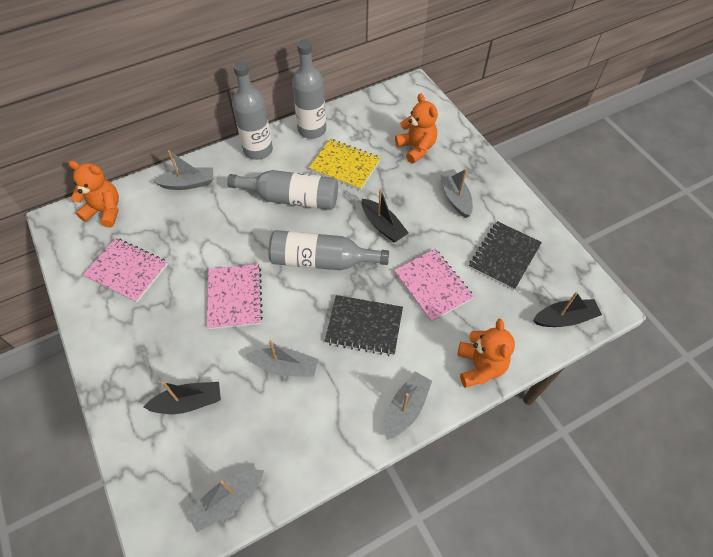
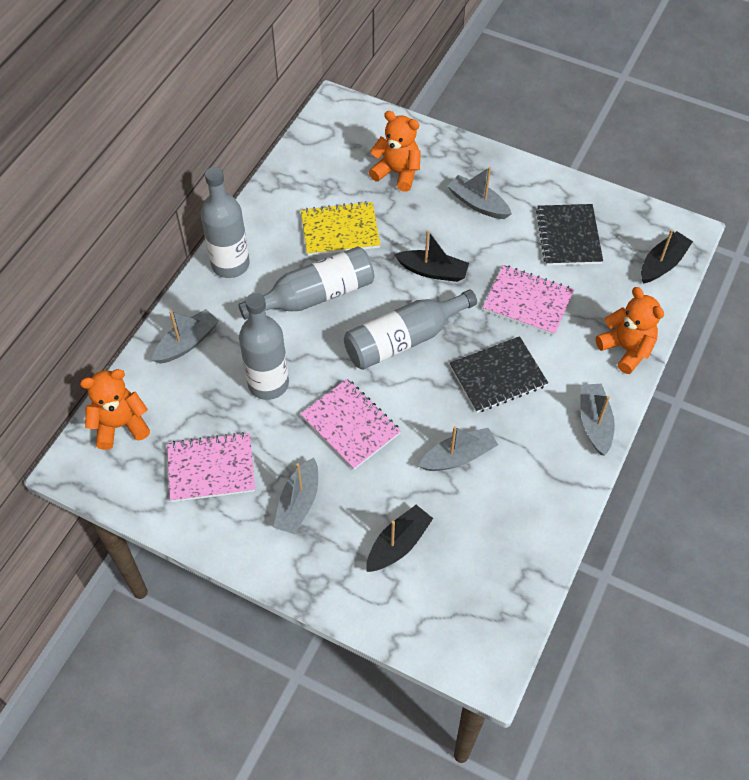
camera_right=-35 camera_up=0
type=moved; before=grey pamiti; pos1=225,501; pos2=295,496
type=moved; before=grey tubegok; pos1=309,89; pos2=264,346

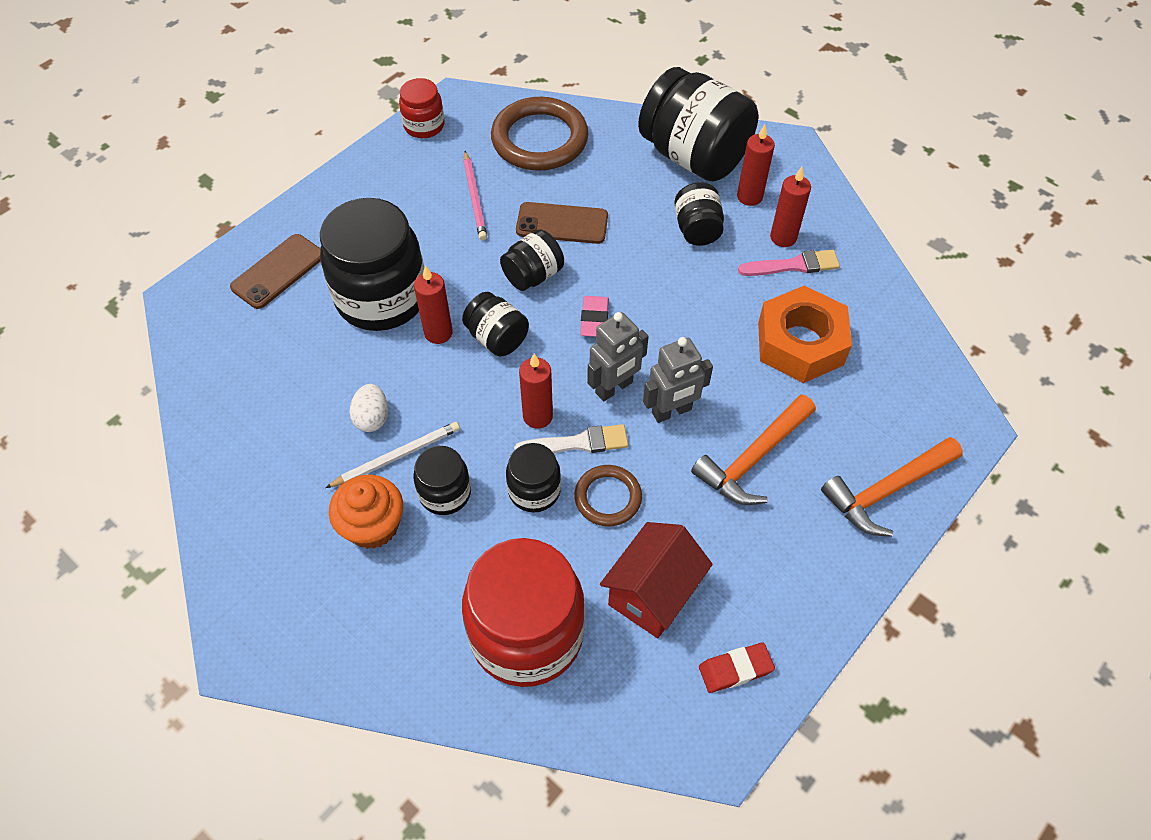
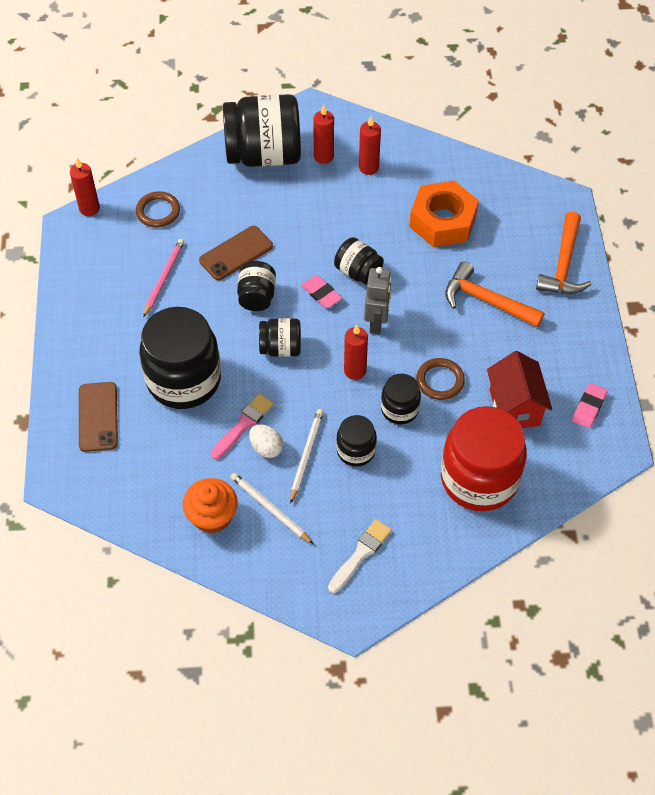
camera_right=-45 camera_up=0
type=moved; before=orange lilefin; pos1=366,512; pos2=210,506
type=removed; before=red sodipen; pos1=421,108
type=moved; before=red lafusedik; pos1=433,304; pos2=85,187
type=turned; before=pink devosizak; pos1=475,195; pos2=163,278; turn=-105
type=resized; before=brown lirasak; pos1=540,134; pos2=158,209; scale=0.55
type=moved; before=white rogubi; pos1=571,438; pos2=360,556
type=removed; before=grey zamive; pos1=678,380
type=moved; before=black sodipen; pos1=699,214; pos2=359,261
type=turned; before=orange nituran; pos1=753,449; pos2=494,294; turn=120
type=recoloured; before=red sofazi; after=pink sofazi; pos1=737,667; pos2=590,405
type=moved; before=pink rogubi; pos1=789,262; pos2=242,427
type=added; after=white devosizak; pos2=272,508

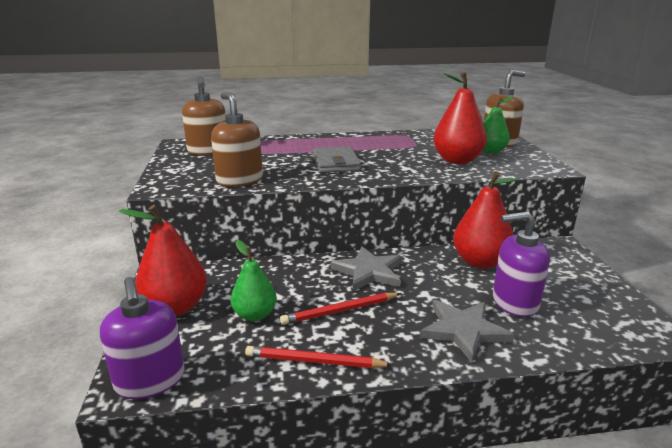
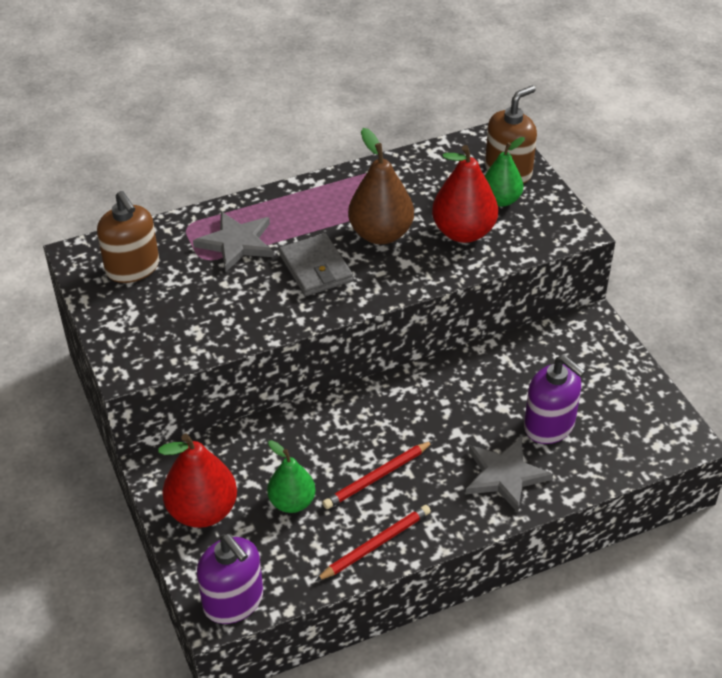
camera_right=-15 camera_up=20
type=removed; before=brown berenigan; pos1=237,140
type=turned; before=red devosizak; pos1=319,357; pos2=373,543; turn=150
type=moved; before=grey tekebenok; pos1=366,268; pos2=233,242
type=removed; before=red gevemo; pos1=485,220
type=turned; before=purple berenigan; pos1=521,264; pos2=554,399; turn=-120
type=added; after=brown gevemo; pos2=381,186

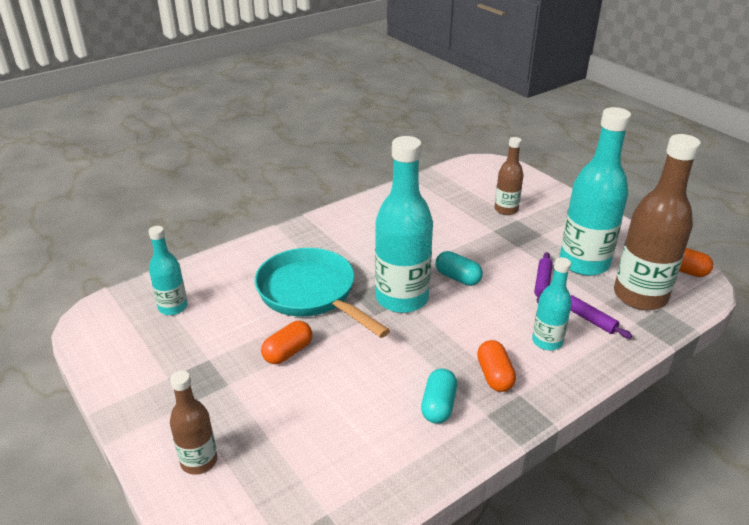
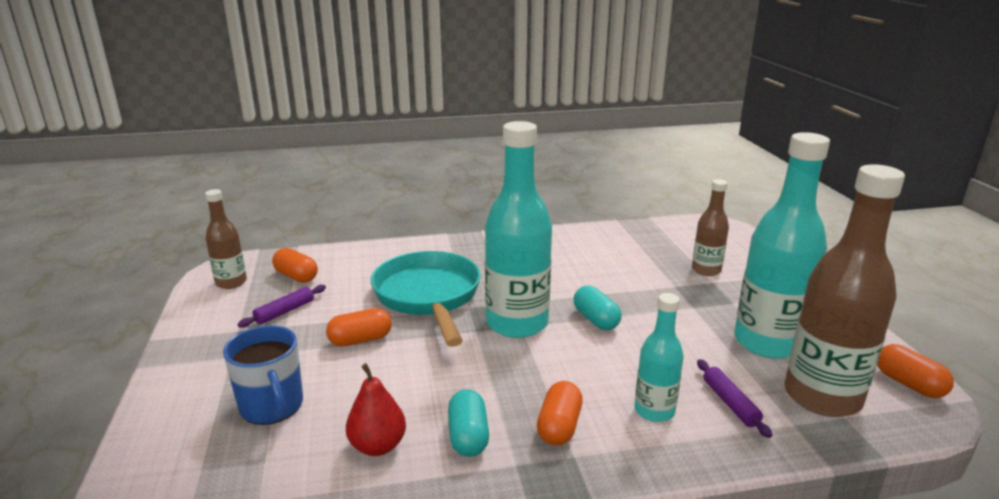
camera_right=25 camera_up=-10
type=replaced; before=turquoise tubegok; after=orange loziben; pos1=167,270; pos2=295,265
type=moved; before=brown tubegok; pos1=194,422; pos2=226,239
type=turned; before=turquoise loziben; pos1=439,396; pos2=468,423; turn=-45
type=moved; before=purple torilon; pos1=543,277; pos2=282,306
type=added; after=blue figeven; pos2=263,375
type=added; after=red gevemo; pos2=376,409

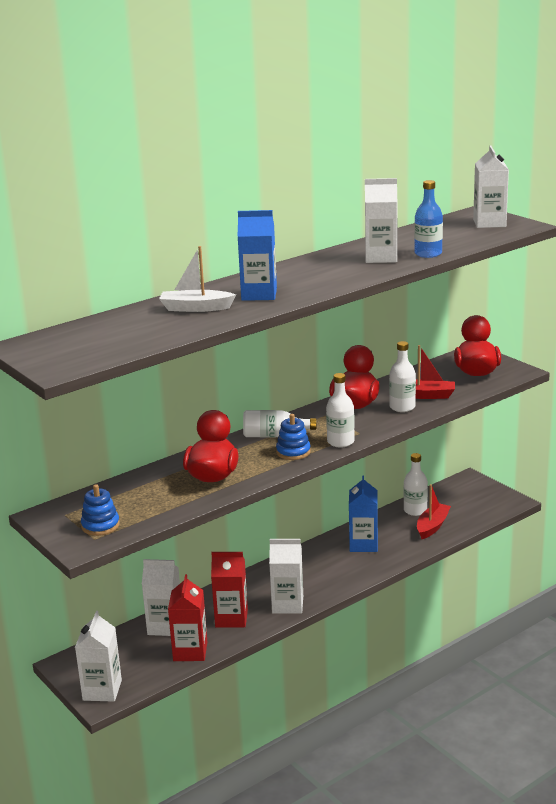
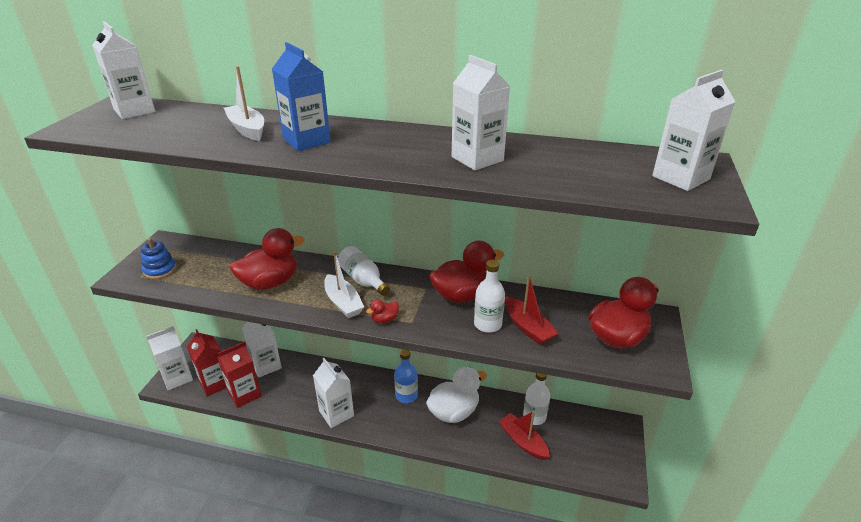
camera_right=50 camera_up=10
type=moved; before=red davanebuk; pos1=229,589; pos2=206,363
type=replaced; before=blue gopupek; after=white pamiti; pos1=293,437; pos2=344,285
type=replaced; before=white tubegok; after=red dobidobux; pos1=340,410; pos2=382,311
type=replaced; before=blue davanebuk; after=white dobidobux; pos1=363,513; pos2=456,395
type=moved; before=blue tubegok; pos1=428,219; pos2=406,376
type=turned; before=red pamiti; pos1=434,511; pos2=524,435; turn=-120
type=added; after=white davanebuk; pos2=123,70

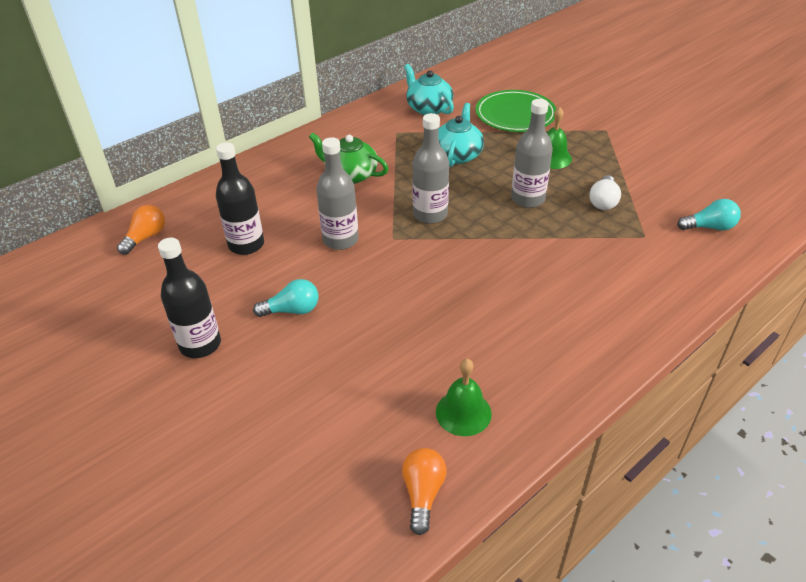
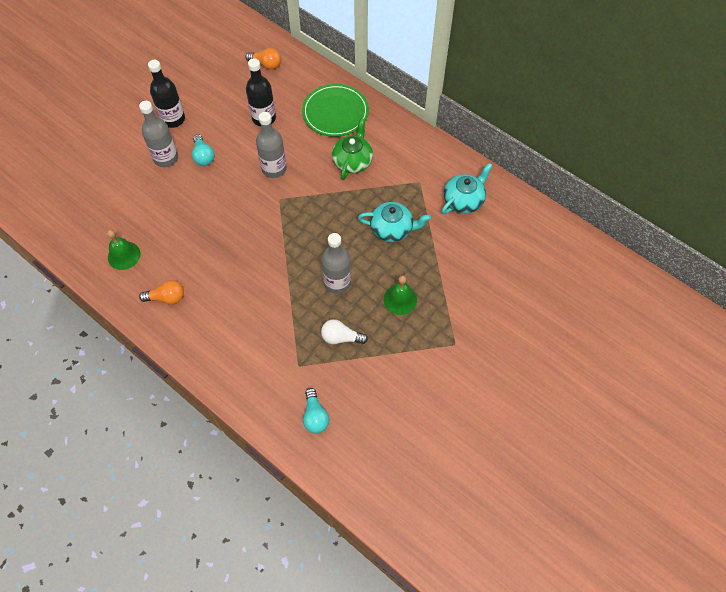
camera_right=80 camera_up=20
type=moved; before=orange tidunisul; pos1=424,491; pos2=161,292
type=moved; before=grey tubegok; pos1=430,168; pos2=158,134
type=moved; before=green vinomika; pos1=516,111; pos2=335,110

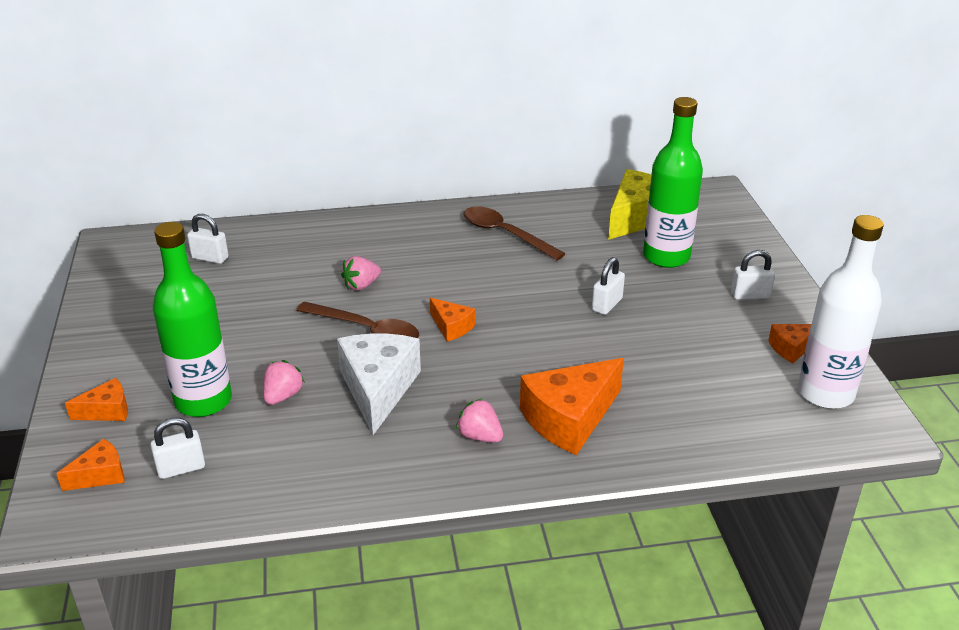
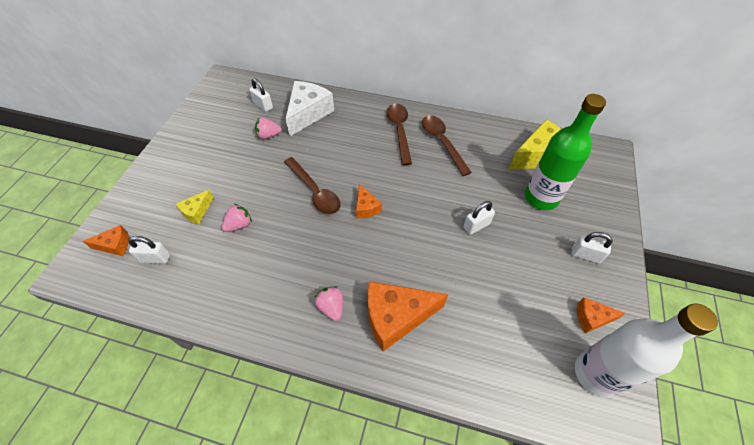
camera_right=25 camera_up=20
type=removed; before=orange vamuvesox; pos1=96,399
type=replaced; before=green tubegok; after=yellow vamuvesox; pos1=192,319; pos2=195,207
type=moved; before=white vamuvesox; pos1=379,384; pos2=309,108
type=moved; before=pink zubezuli; pos1=361,273; pos2=268,128
type=added; after=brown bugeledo; pos2=399,134

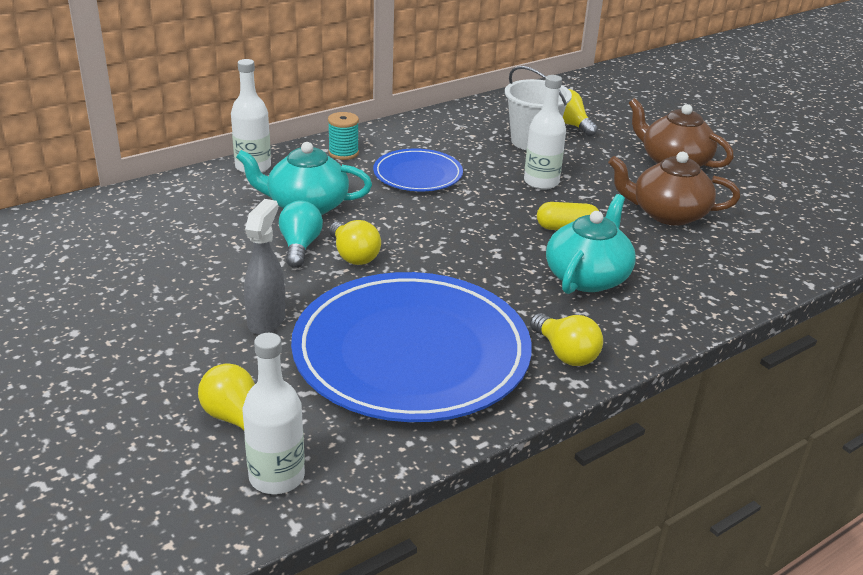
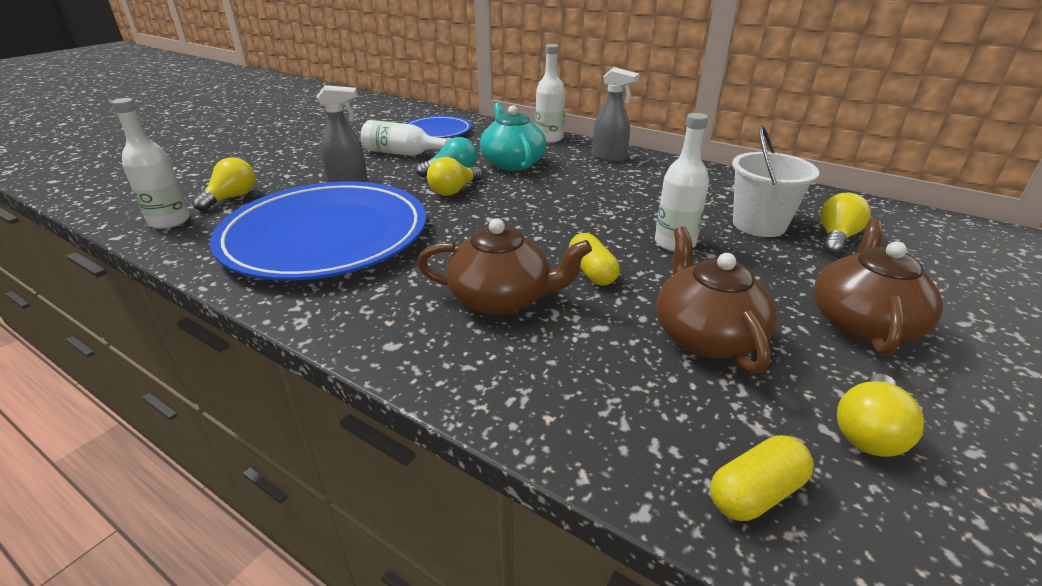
camera_right=70 camera_up=0
type=replaced; before=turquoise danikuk; after=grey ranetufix; pos1=343,136; pos2=616,114
type=moved; before=blue vinomika; pos1=418,169; pos2=438,127
type=moved; before=yellow tidunisul; pos1=566,339; pos2=880,415
type=recoloured; before=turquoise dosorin; after=brown dosorin; pos1=591,244; pos2=504,266
type=added; after=white tubegok; pos2=406,138
type=added; after=yellow loziben; pos2=762,478

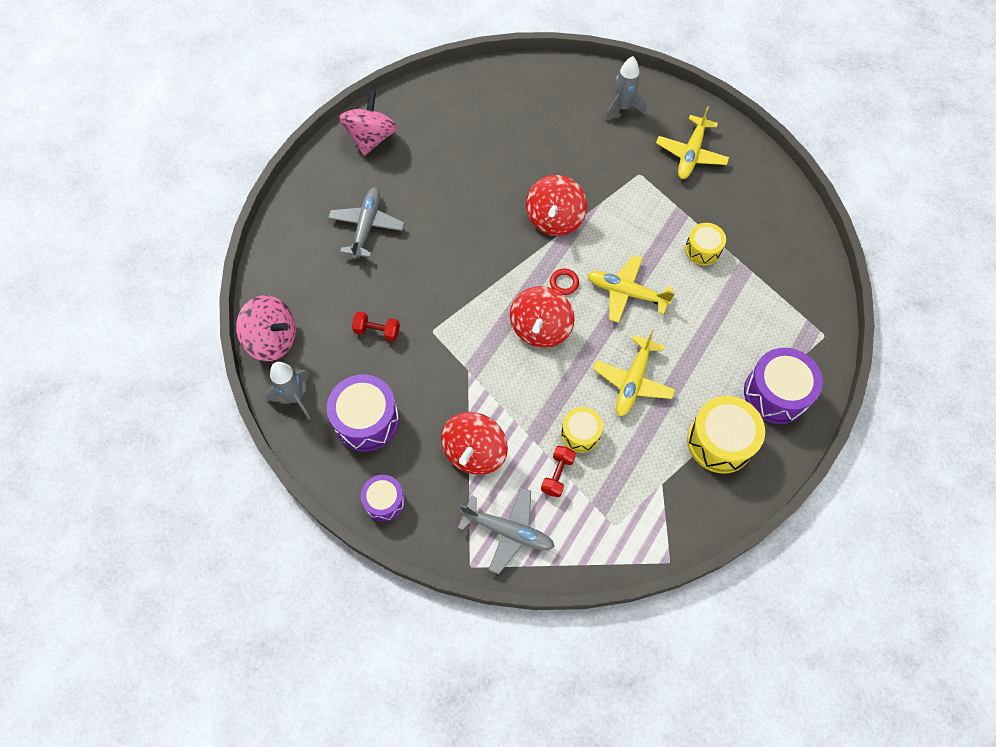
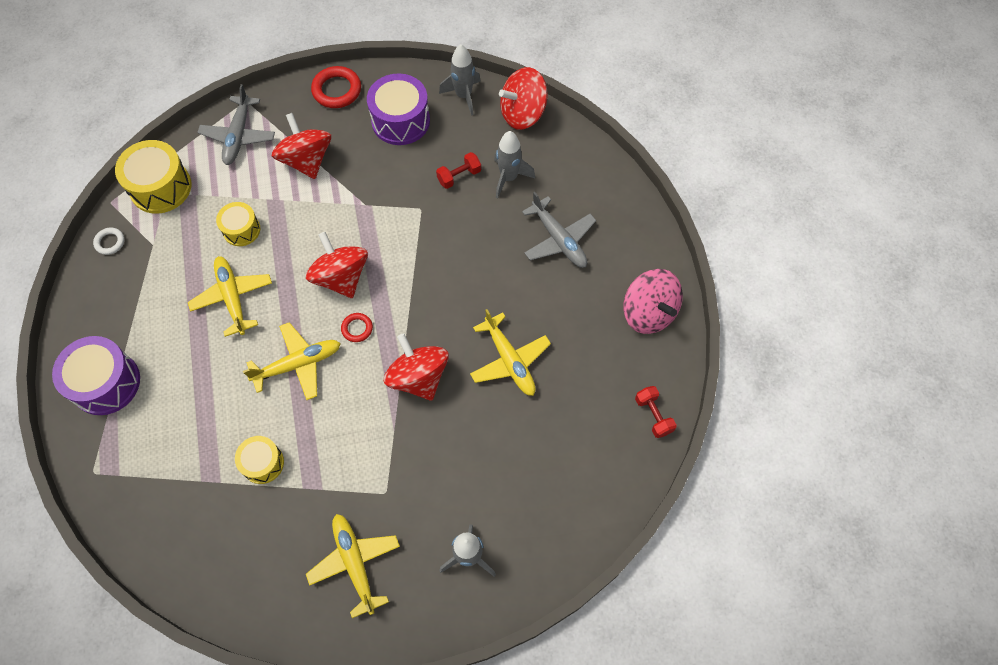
camera_right=135 camera_up=0
type=recoloured; before=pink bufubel; after=red bufubel; pos1=266,328; pos2=523,98
type=replaced; before=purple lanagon; after=red lirasak; pos1=383,498; pos2=336,87
type=turned; before=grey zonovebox; pos1=506,530; pos2=236,124; turn=-60
type=moved; before=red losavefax; pos1=558,471; pos2=656,412
type=moved; before=yellow lanagon; pos1=726,434; pos2=153,177
type=added; after=white lirasak; pos2=108,241
type=added; after=yellow zonovebox; pos2=510,352
type=added; after=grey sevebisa; pos2=514,164

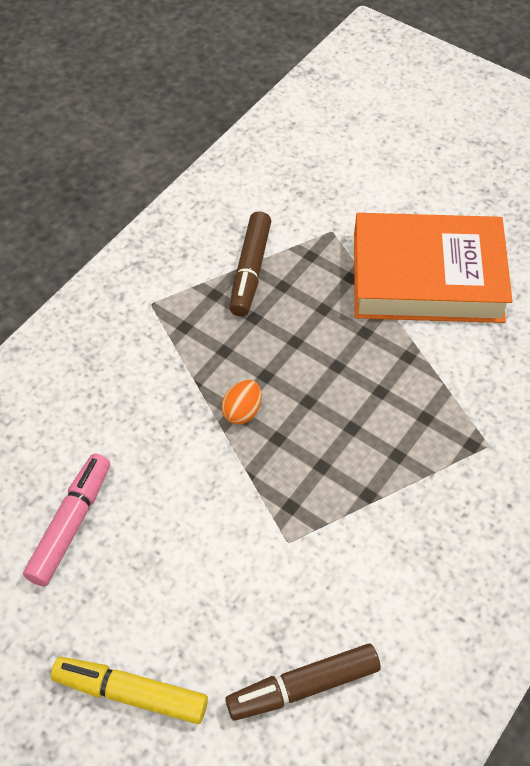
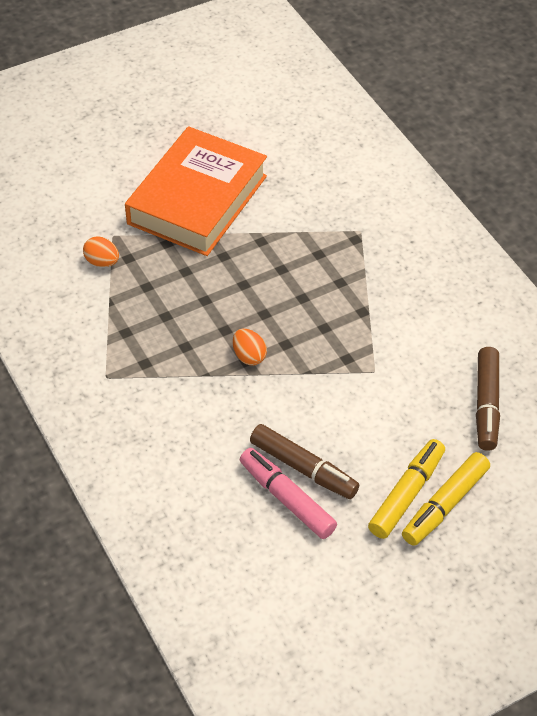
camera_right=-65 camera_up=-5
type=moved; before=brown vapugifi; pos1=250,263; pos2=304,461
type=added; after=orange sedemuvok; pos2=101,251
type=added; after=yellow vapugifi; pos2=406,489

